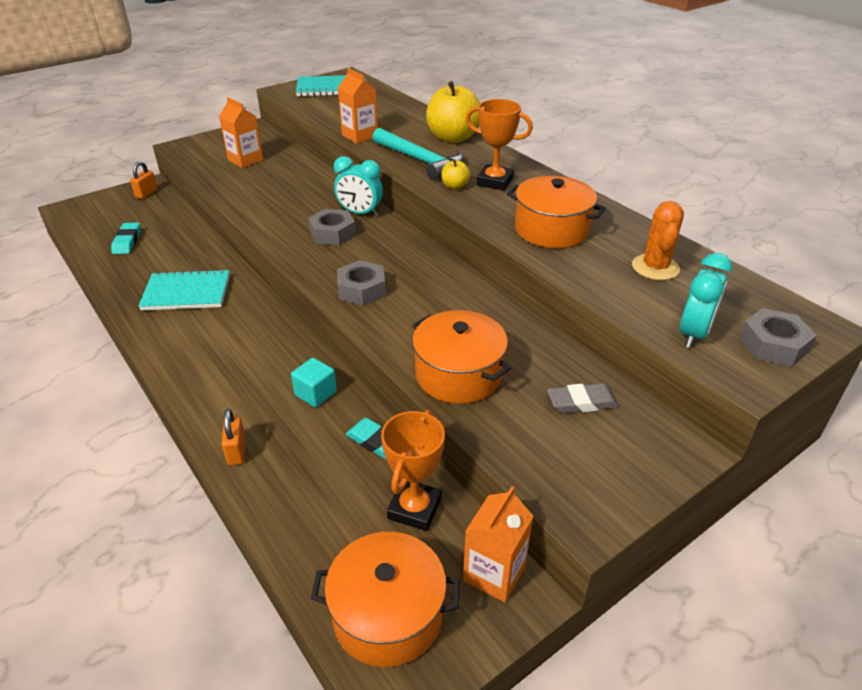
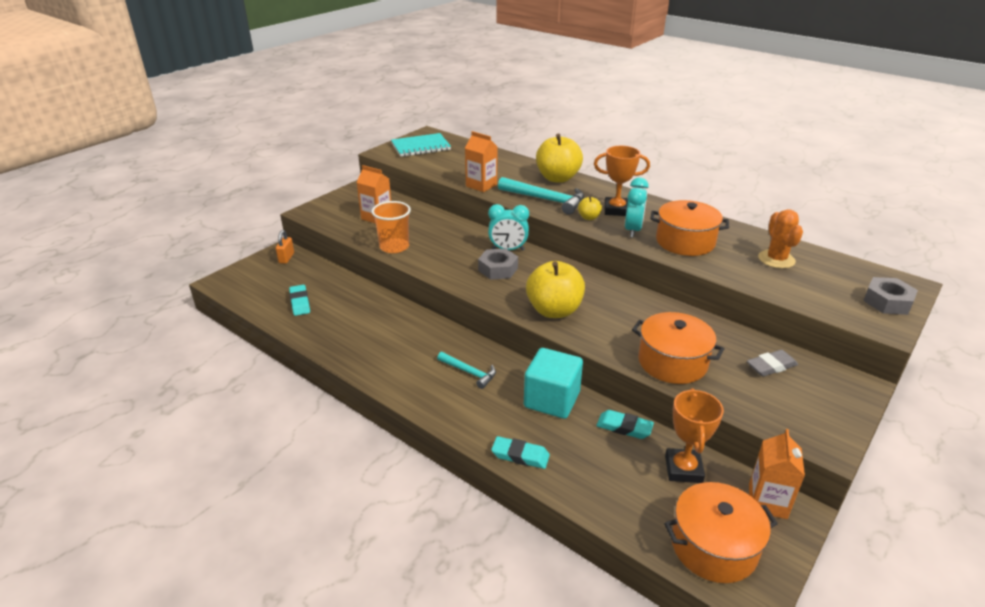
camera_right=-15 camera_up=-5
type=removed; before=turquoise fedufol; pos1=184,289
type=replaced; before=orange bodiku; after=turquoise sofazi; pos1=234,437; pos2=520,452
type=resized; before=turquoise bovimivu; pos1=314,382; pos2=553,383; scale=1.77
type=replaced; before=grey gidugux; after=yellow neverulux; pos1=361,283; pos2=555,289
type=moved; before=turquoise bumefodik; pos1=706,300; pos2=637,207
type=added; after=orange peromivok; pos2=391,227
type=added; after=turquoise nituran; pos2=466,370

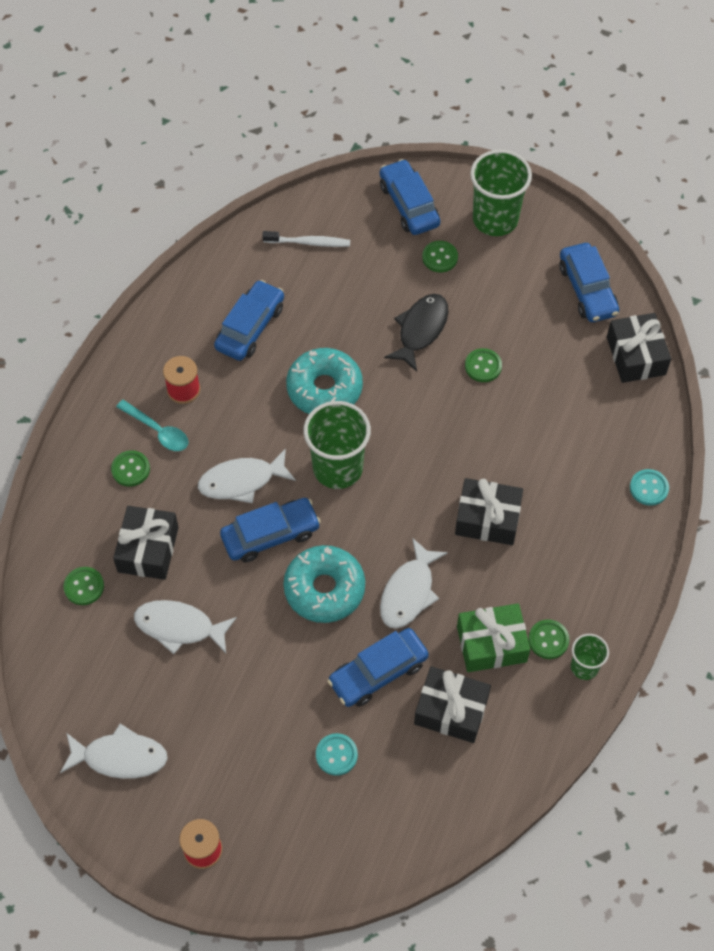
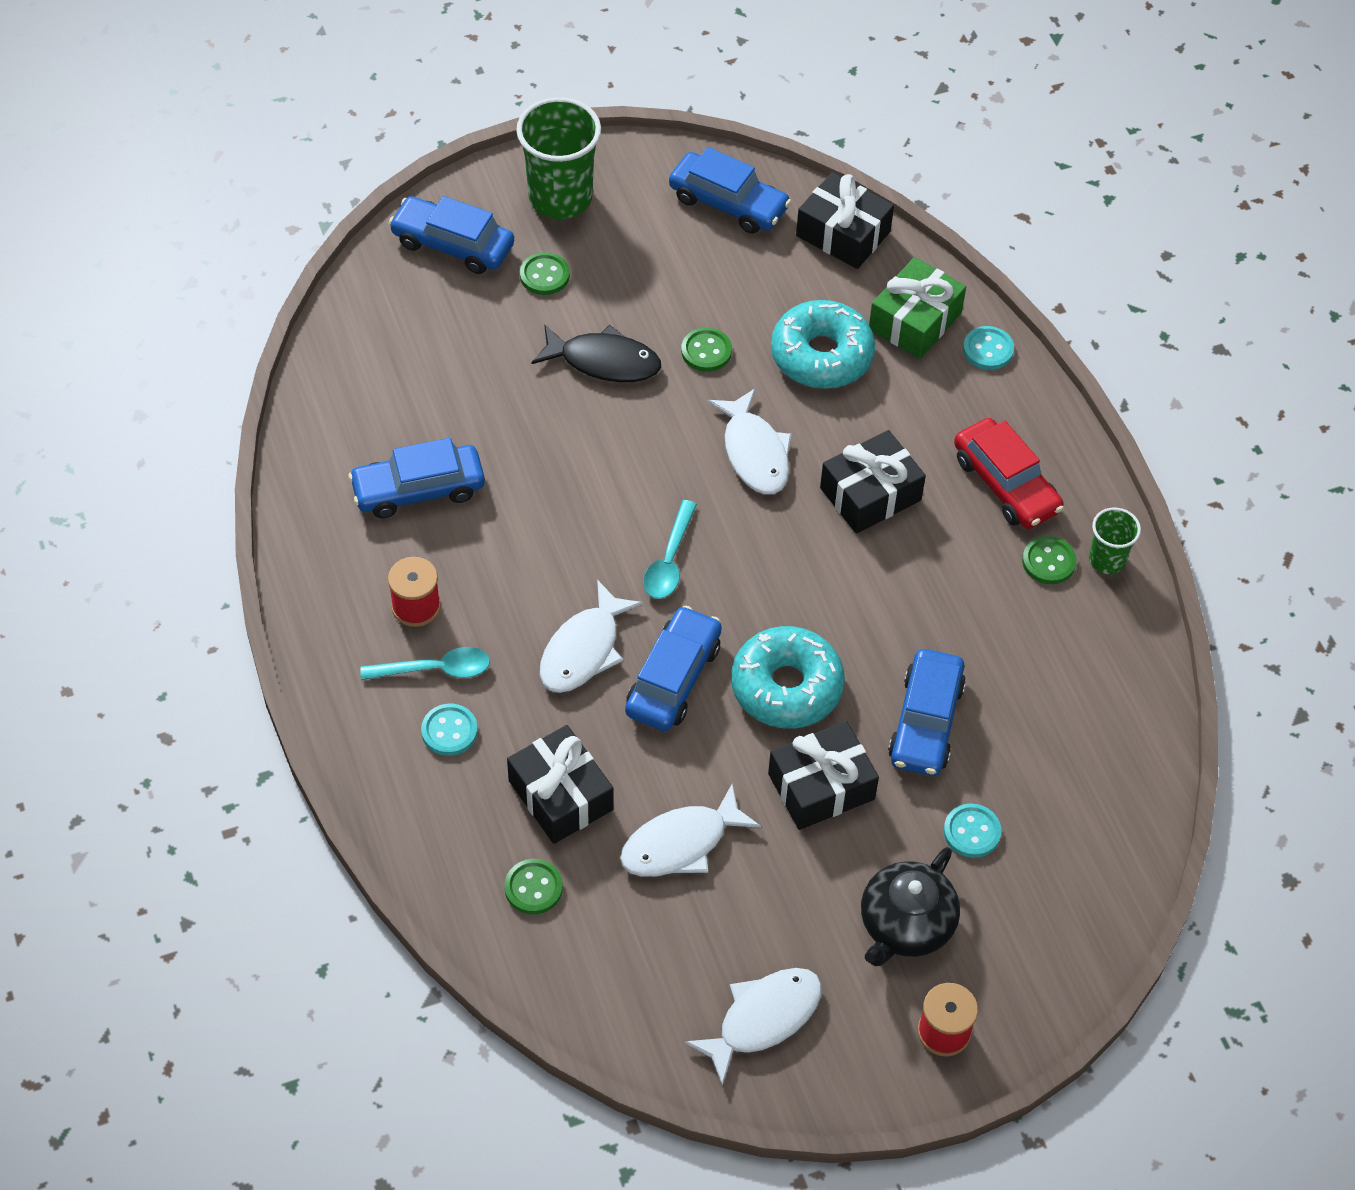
camera_right=-45 camera_up=-5
type=recoloured; before=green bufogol; after=turquoise bufogol; pos1=130,468; pos2=449,730
type=turned; before=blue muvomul; pos1=249,320; pos2=416,478; turn=-90
type=removed; before=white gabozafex; pos1=306,239
type=moved; before=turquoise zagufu; pos1=324,381; pos2=823,344
type=replaced; before=green peromivok; after=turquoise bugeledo; pos1=337,445; pos2=670,549
type=moved; before=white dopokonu; pos1=414,583; pos2=750,441
type=turned; before=black dopokonu; pos1=416,333; pos2=596,353; turn=120
type=moved; before=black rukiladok; pos1=452,704; pos2=823,775
type=moved; before=green rukiladok; pos1=493,637; pos2=917,308
type=added; after=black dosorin; pos2=910,906
type=added; after=red muvomul; pos2=1009,473

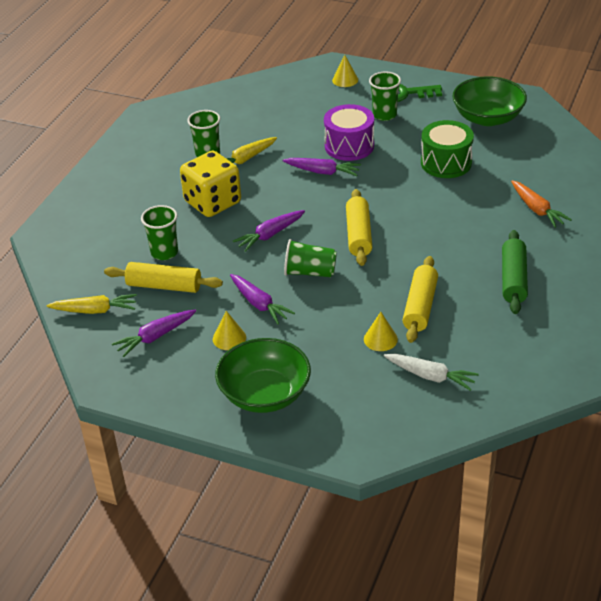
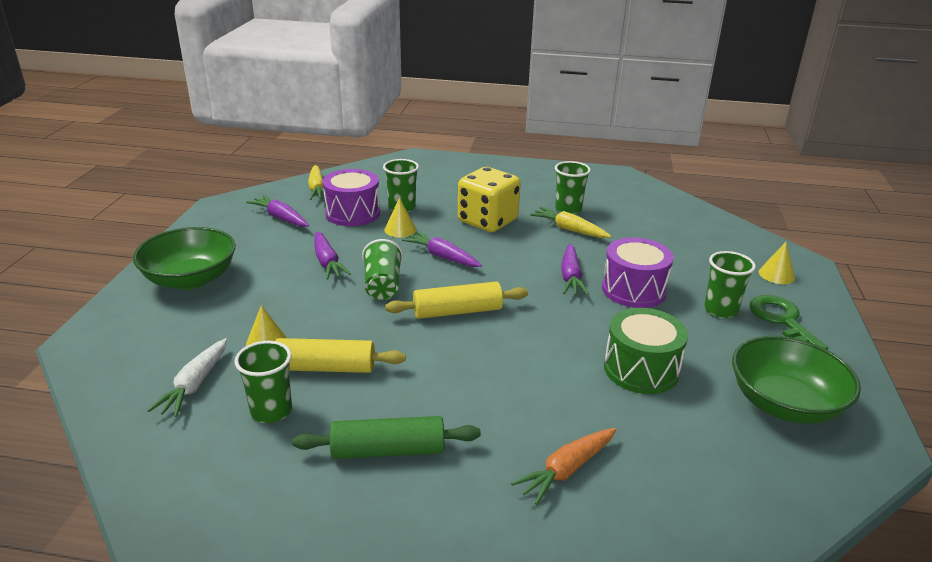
camera_right=75 camera_up=-10
type=replaced; before=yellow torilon; after=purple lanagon; pos1=163,277; pos2=351,197
type=moved; before=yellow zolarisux; pos1=229,330; pos2=400,218
type=turned; before=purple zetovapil; pos1=262,299; pos2=333,255; turn=-60
type=added; after=green peromivok; pos2=263,382

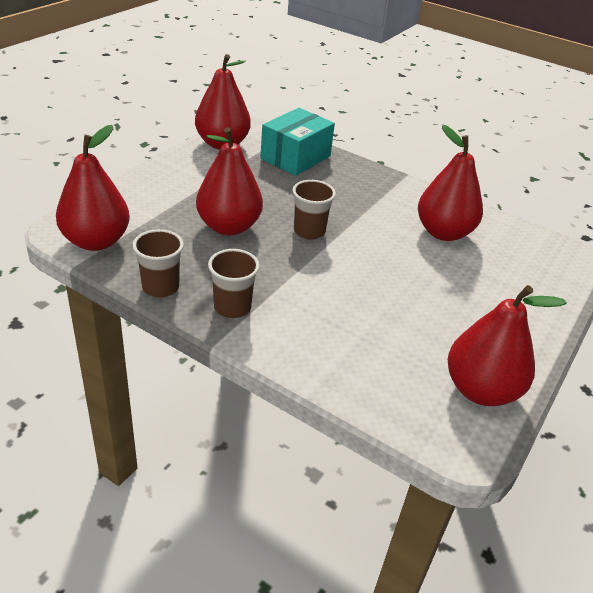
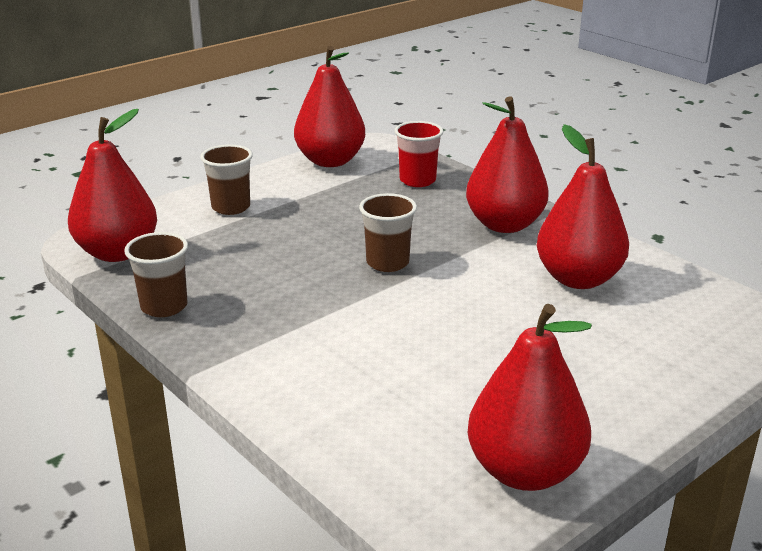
camera_right=20 camera_up=-10
type=moved; before=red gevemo; pos1=229,181; pos2=507,164
type=moved; before=brown peromivok; pos1=234,283; pos2=226,179
type=replaced; before=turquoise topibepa; after=red peromivok; pos1=297,142; pos2=419,154

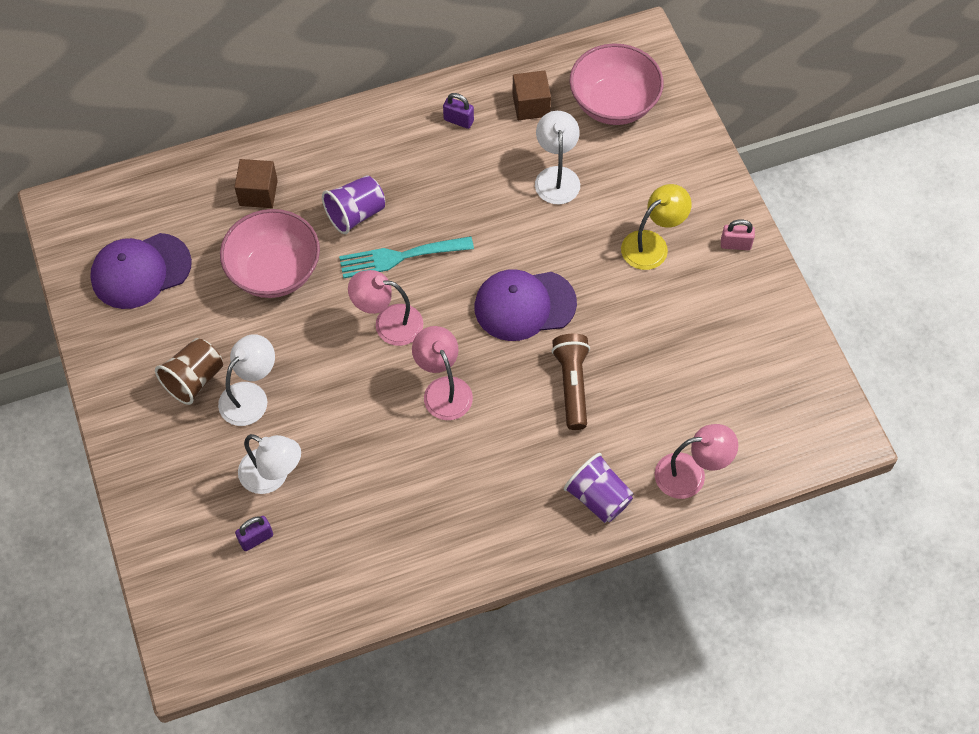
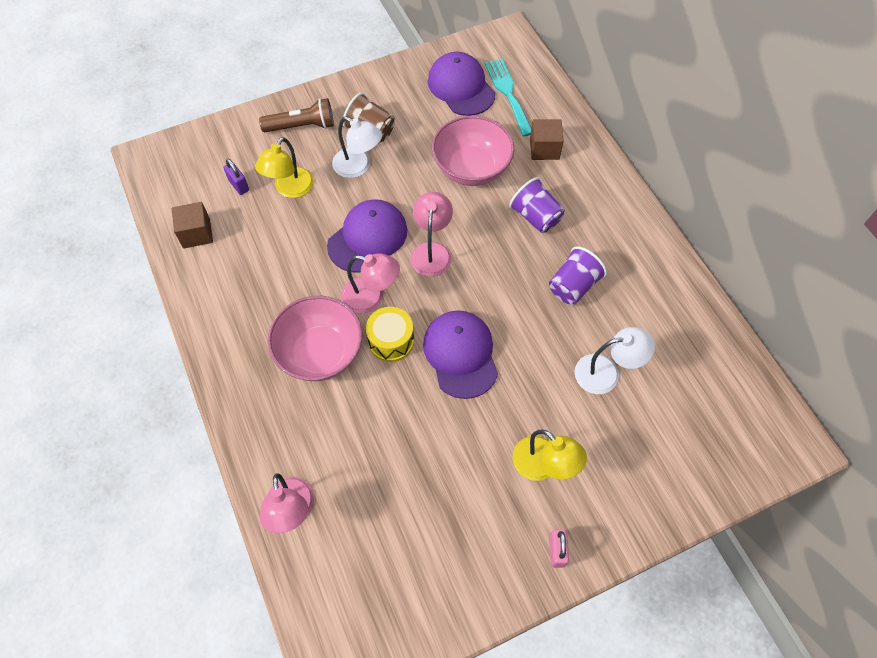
camera_right=85 camera_up=0
type=recoloured; before=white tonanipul; after=yellow tonanipul; pos1=269,464; pos2=284,167
type=moved; before=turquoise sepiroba; pos1=406,257; pos2=507,97
type=turned; before=pink tonanipul; pos1=442,373; pos2=370,283; turn=45
type=removed; before=purple bodiku; pos1=458,111
type=moved; before=brown bovimivu; pos1=531,95; pos2=192,225
type=moved; before=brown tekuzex; pos1=571,382; pos2=296,115
type=moved; before=purple peromivok; pos1=599,488; pos2=578,275
type=moved; before=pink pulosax; pos1=616,84; pos2=315,338
type=added; after=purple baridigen; pos2=367,236
type=added; after=yellow lanagon; pos2=390,334

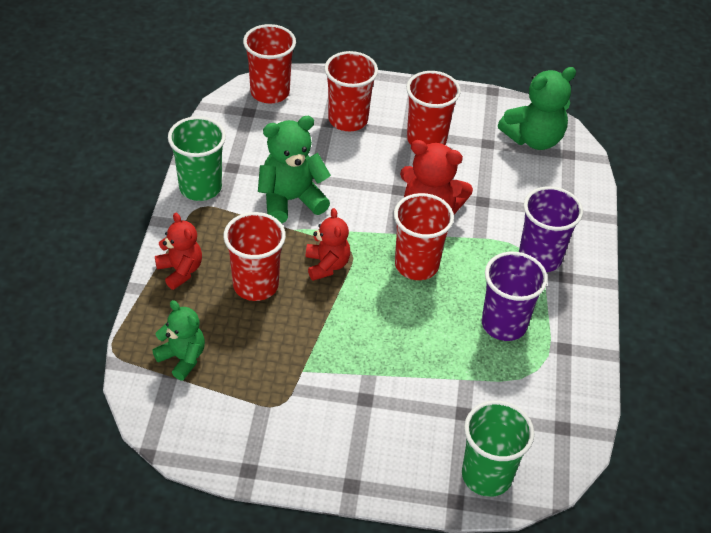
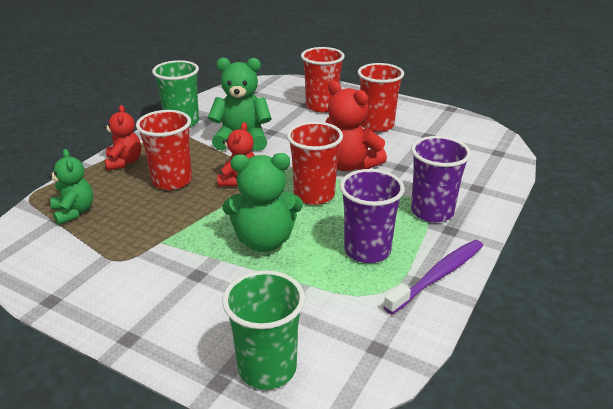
camera_right=25 camera_up=-15
type=removed; before=red peromivok; pos1=269,63
type=moved; before=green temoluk; pos1=537,108; pos2=262,202
type=added; after=purple gabozafex; pos2=433,277

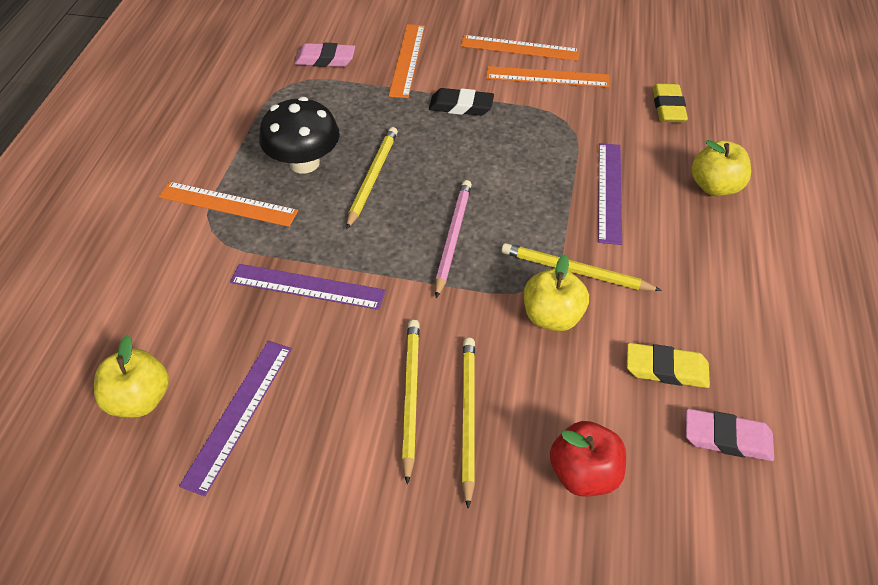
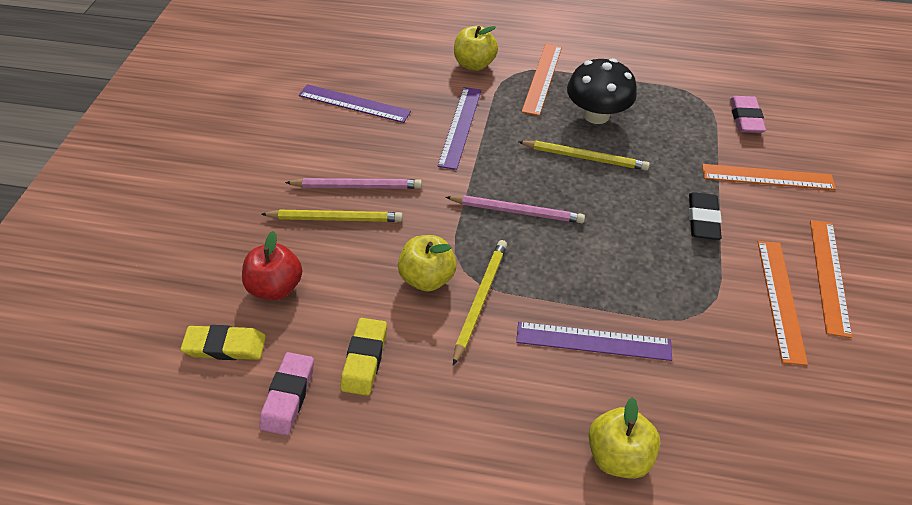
camera_right=90 camera_up=0
type=moved; before=yellow neverulux; pos1=131,376; pos2=476,48
type=recoloured; before=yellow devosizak; after=pink devosizak; pos1=411,402; pos2=353,183
type=moved; before=yellow sofazi; pos1=670,103; pos2=223,342

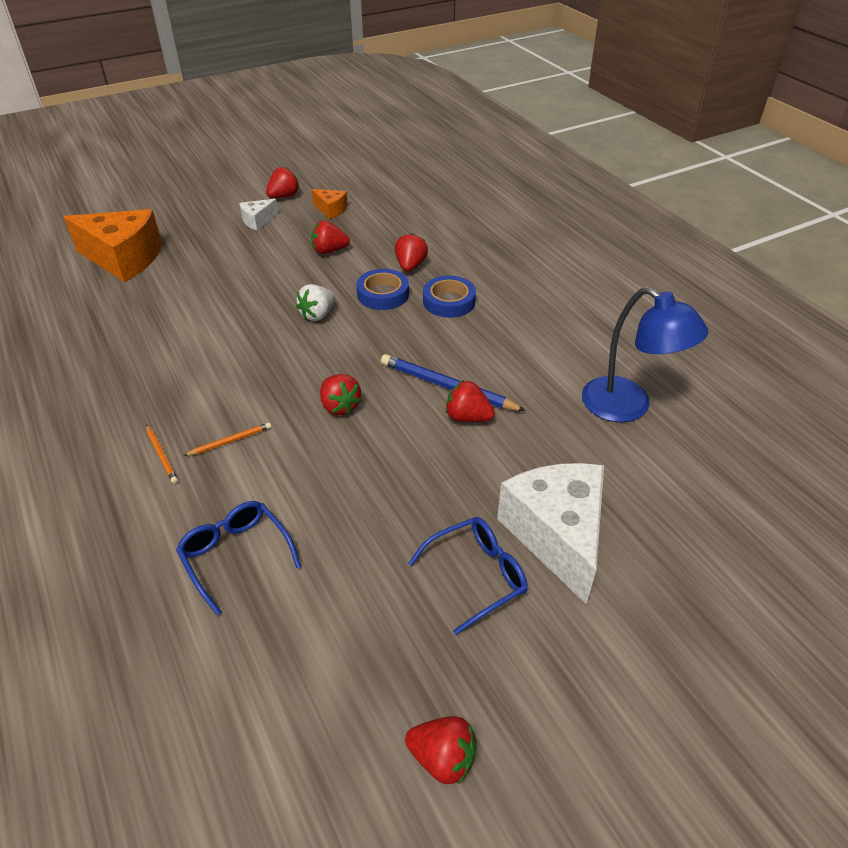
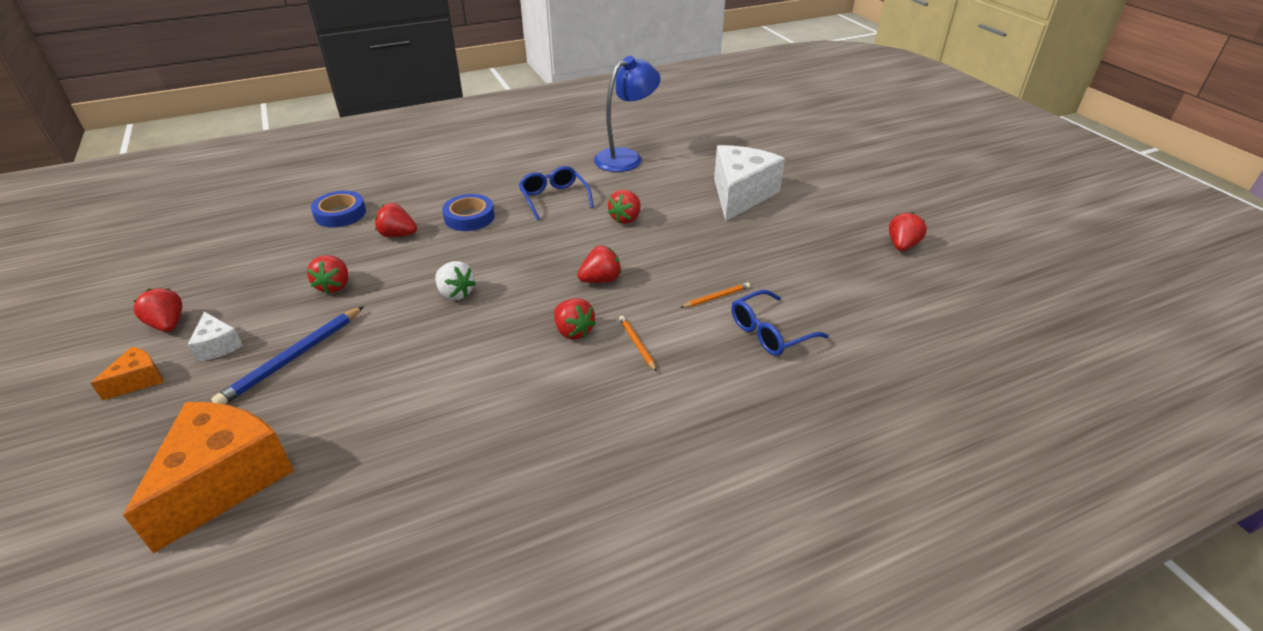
camera_right=-85 camera_up=-5
type=moved; before=orange devosizak; pos1=162,454; pos2=715,295
type=moved; before=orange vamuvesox; pos1=329,204; pos2=127,373
type=moved; before=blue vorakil; pos1=382,289; pos2=338,209
type=moved; before=blue devosizak; pos1=453,382; pos2=287,355
type=moved; before=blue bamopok; pos1=468,576; pos2=556,193
type=turned; before=white vamuvesox; pos1=550,533; pos2=749,183; turn=120
type=added; after=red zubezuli; pos2=575,318

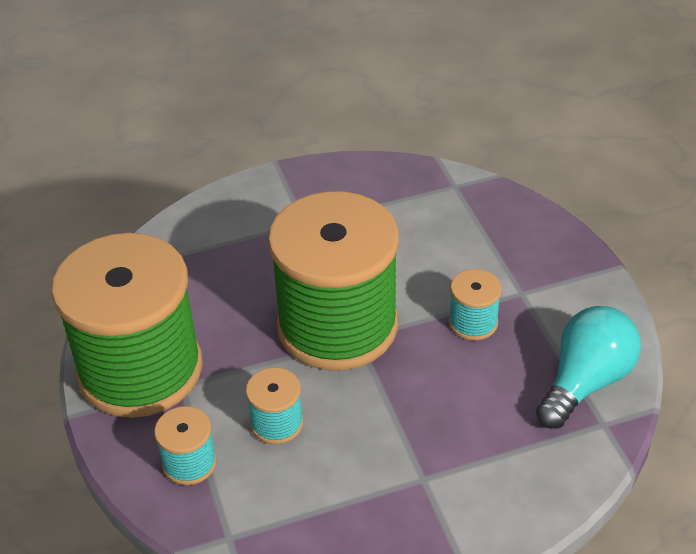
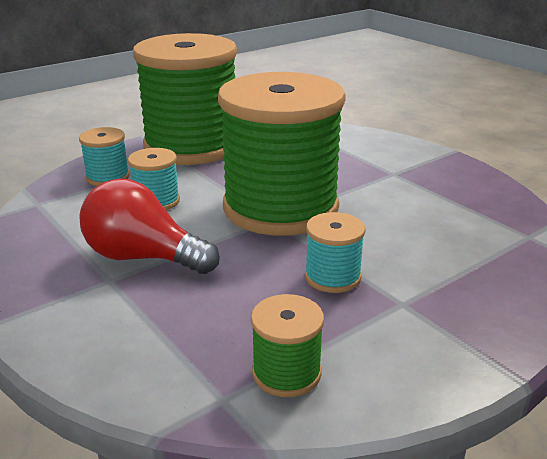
camera_right=70 camera_up=-15
type=replaced; before=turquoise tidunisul; after=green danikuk; pos1=588,367; pos2=287,345
type=added; after=red tidunisul; pos2=150,226

